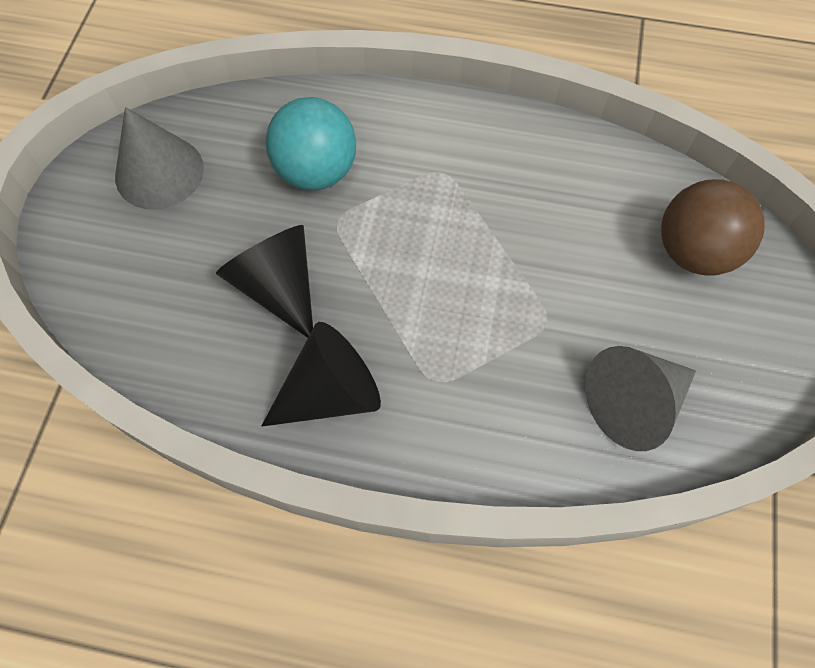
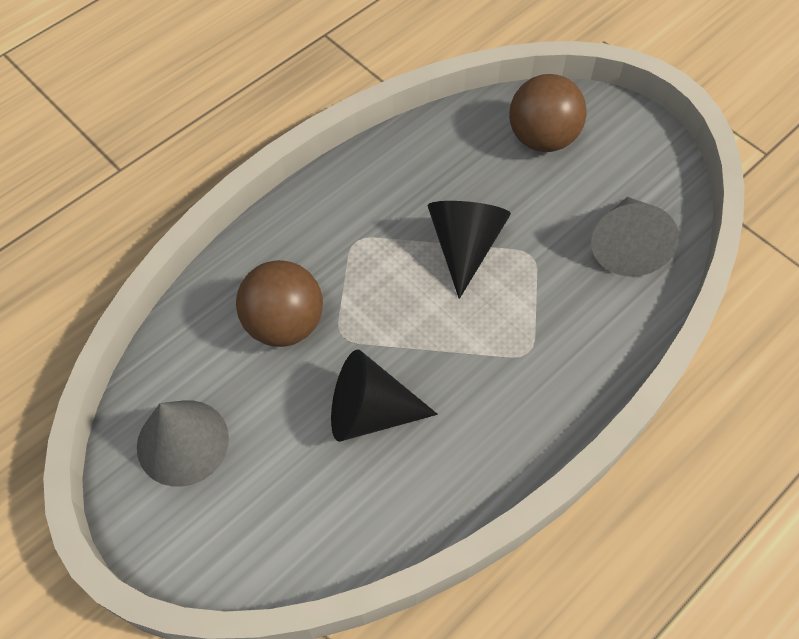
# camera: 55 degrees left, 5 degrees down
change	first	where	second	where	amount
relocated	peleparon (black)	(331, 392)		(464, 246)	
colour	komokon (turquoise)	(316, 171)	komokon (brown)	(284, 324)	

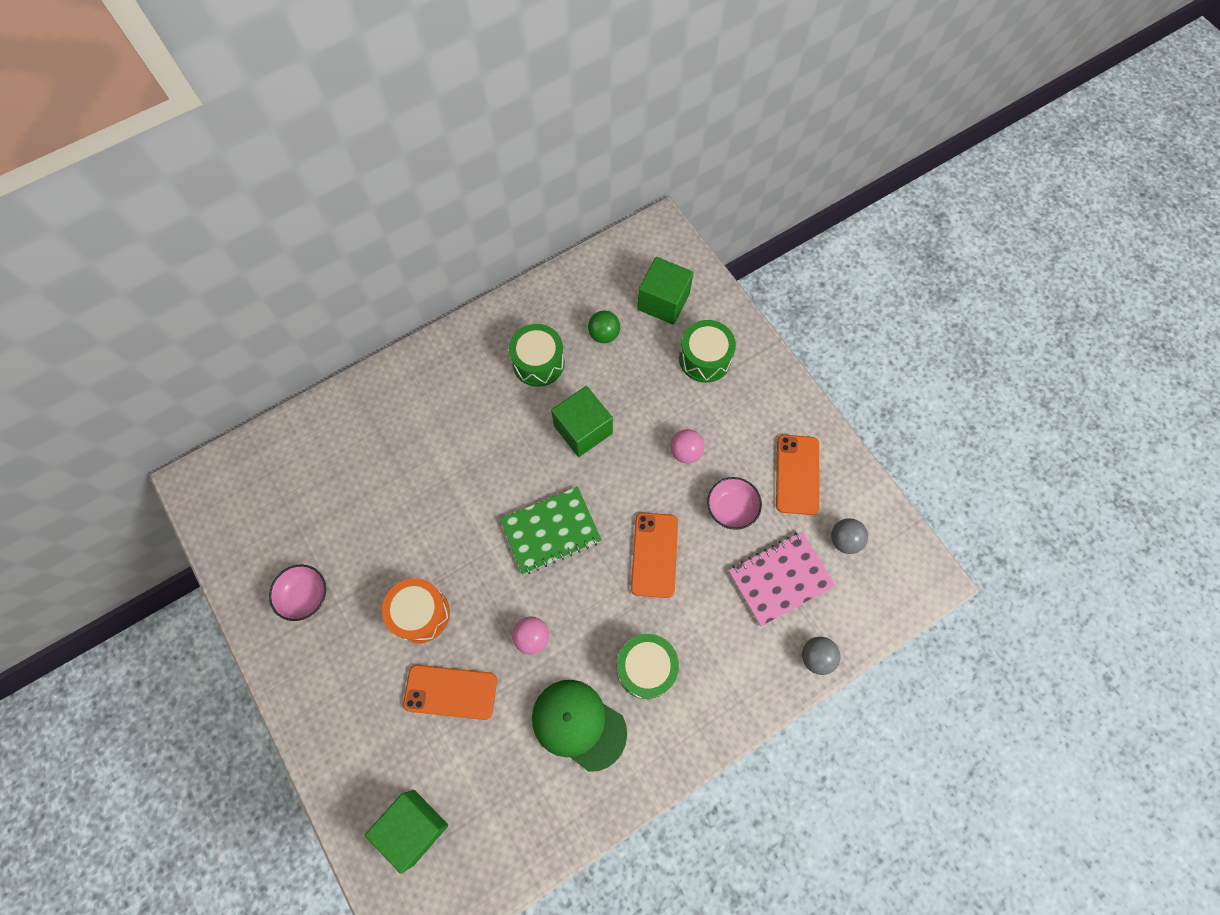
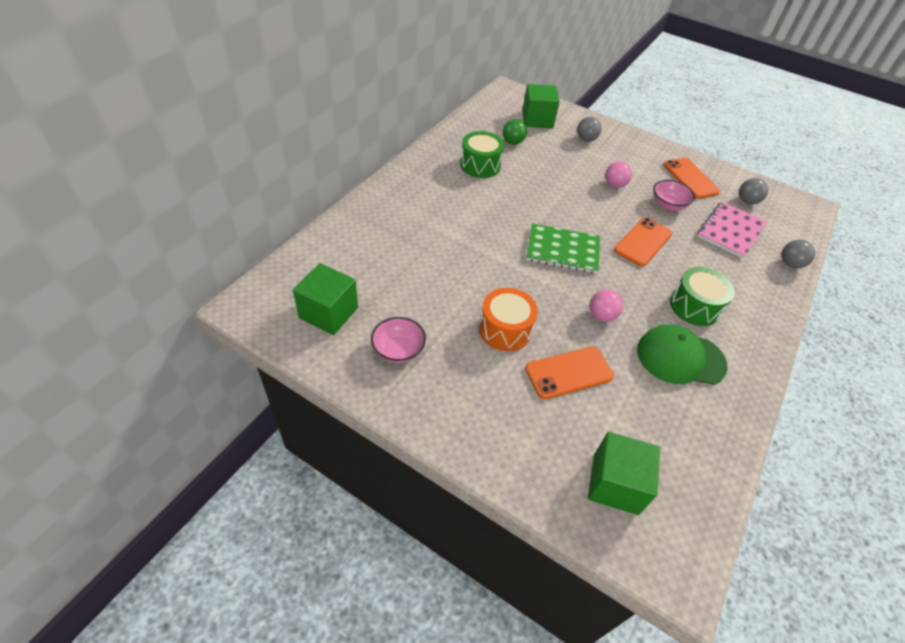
# camera: 30 degrees left, 20 degrees down
change	first	where	second	where	amount
spun	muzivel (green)	(551, 531)		(562, 250)	60 degrees clockwise
relocated	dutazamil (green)	(583, 429)		(328, 313)	
spun	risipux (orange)	(654, 555)		(643, 242)	60 degrees clockwise
exchanged	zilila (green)	(705, 359)	komokon (grey)	(586, 139)	

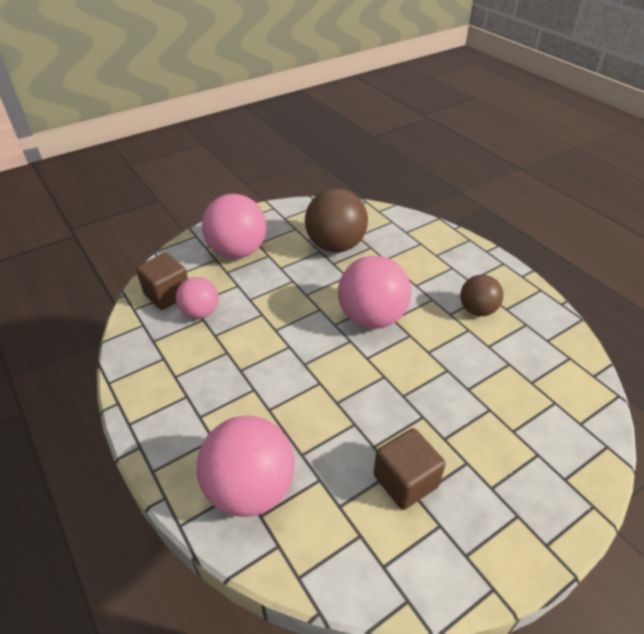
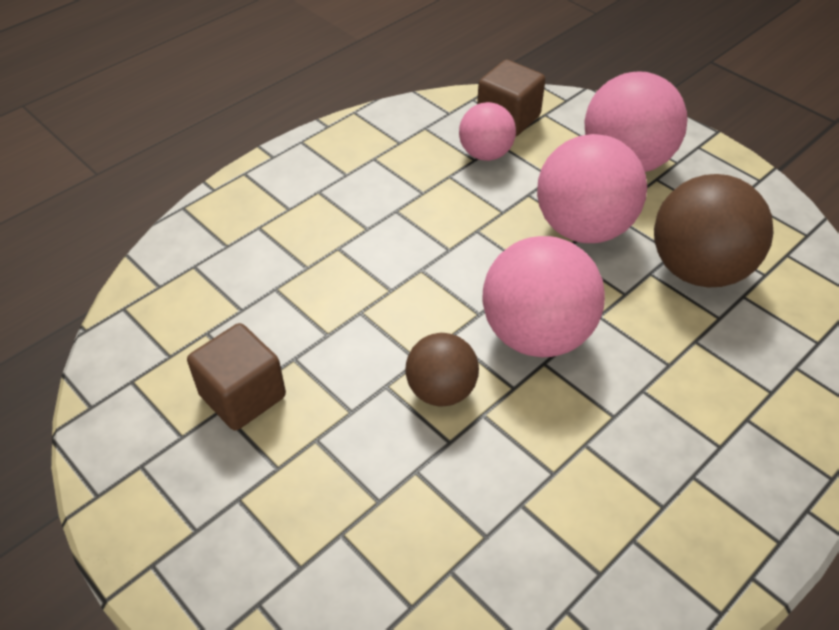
# camera: 80 degrees right, 5 degrees up
change	first	where	second	where	amount
relocated	komokon (pink)	(250, 488)		(583, 228)	
relocated	komokon (brown)	(477, 310)		(441, 390)	

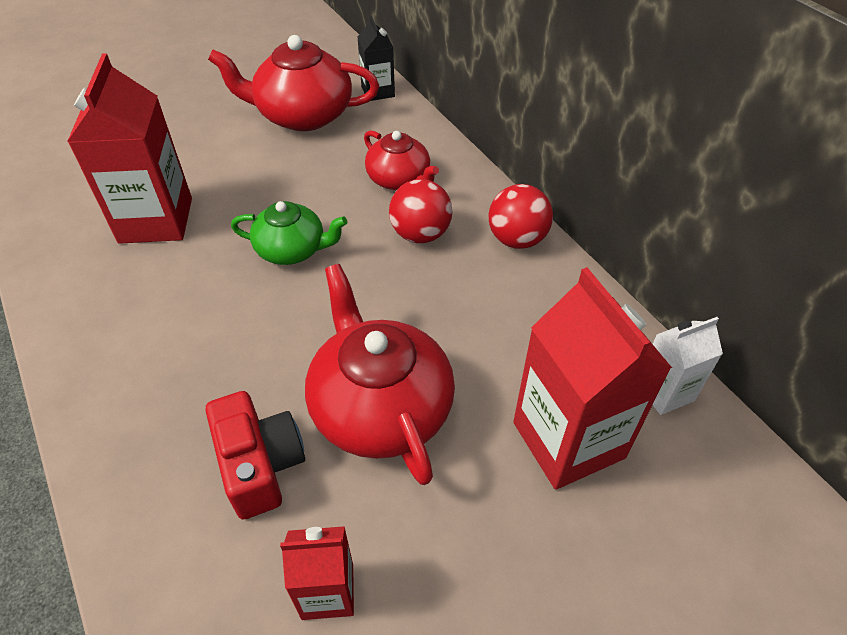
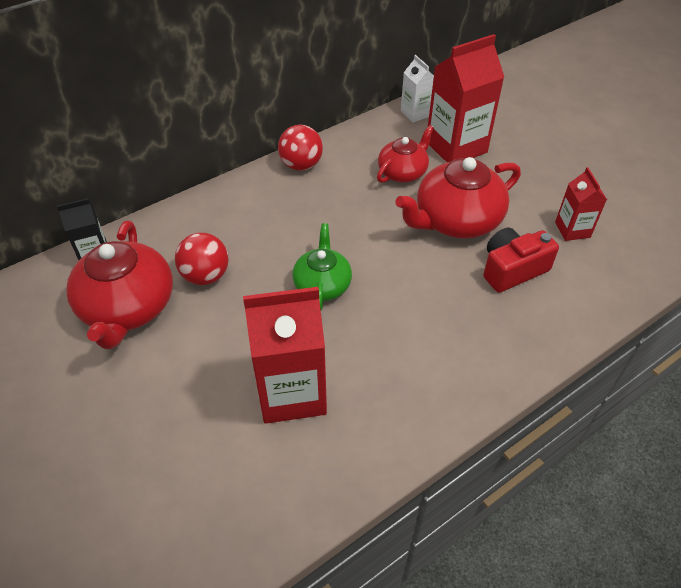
# camera: 95 degrees left, 0 degrees up
change	first	where	second	where	amount
relocated	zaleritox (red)	(399, 179)		(403, 172)	
relocated	komokon (red)	(420, 234)		(206, 276)	

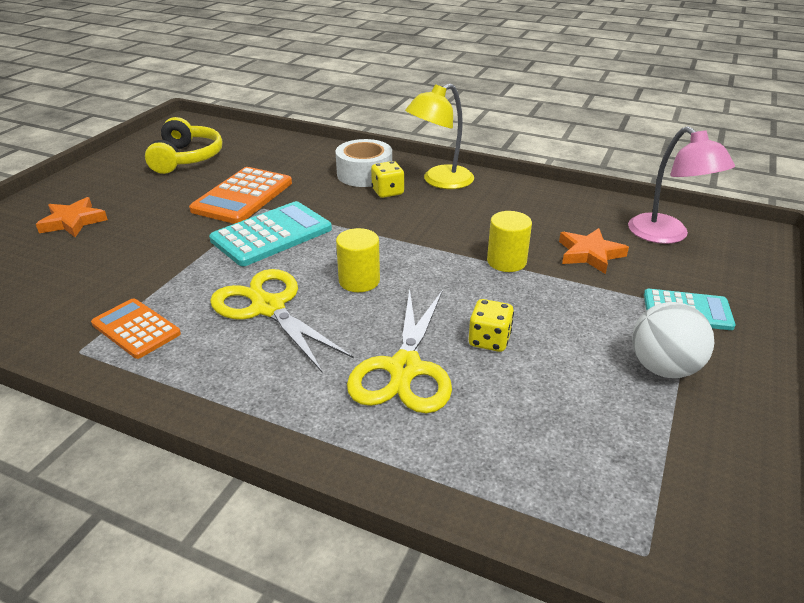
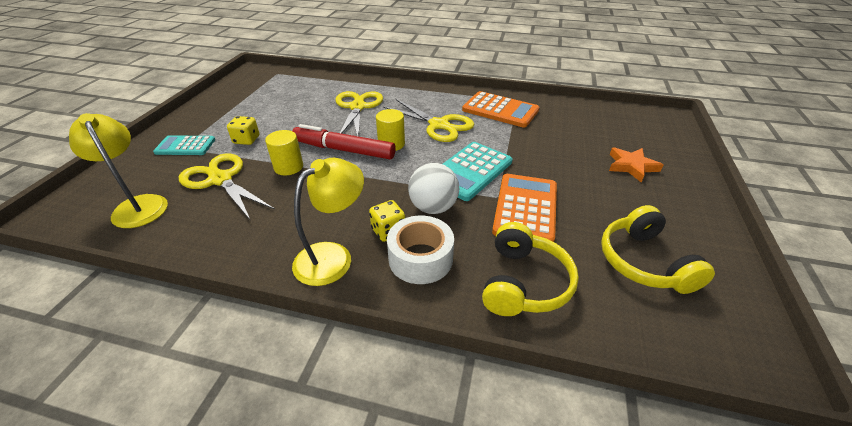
# camera: 170 degrees right, 5 degrees up
change	first	where	second	where	amount
size	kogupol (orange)	(136, 329)		(500, 110)	x1.55
relocated	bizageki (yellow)	(489, 340)		(246, 140)	
exchanged	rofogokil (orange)	(589, 254)	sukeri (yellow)	(220, 180)	
colour	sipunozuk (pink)	(666, 235)	sipunozuk (yellow)	(138, 205)	
relocated	komokon (white)	(663, 368)		(433, 207)	
appeared			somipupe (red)	(344, 150)	
appeared			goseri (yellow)	(523, 282)	

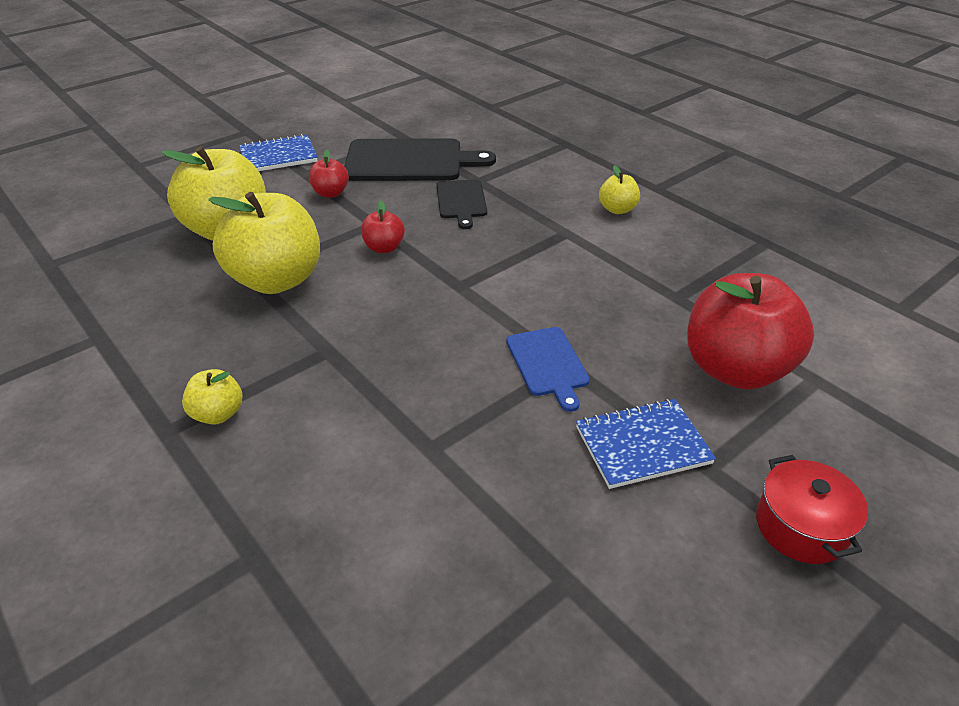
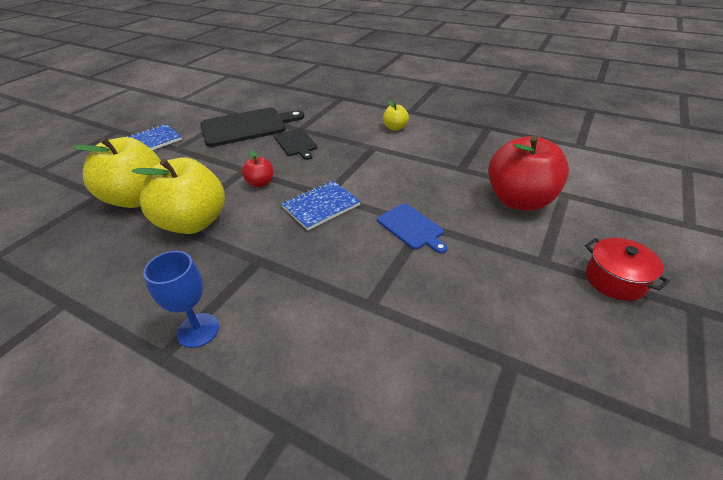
# camera: 20 degrees left, 0 degrees up
change	first	where	second	where	amount
exchanged	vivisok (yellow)	(218, 414)	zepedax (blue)	(198, 330)	
missing	vivisok (red)	(330, 193)			
relocated	muzivel (blue)	(642, 445)		(321, 206)	

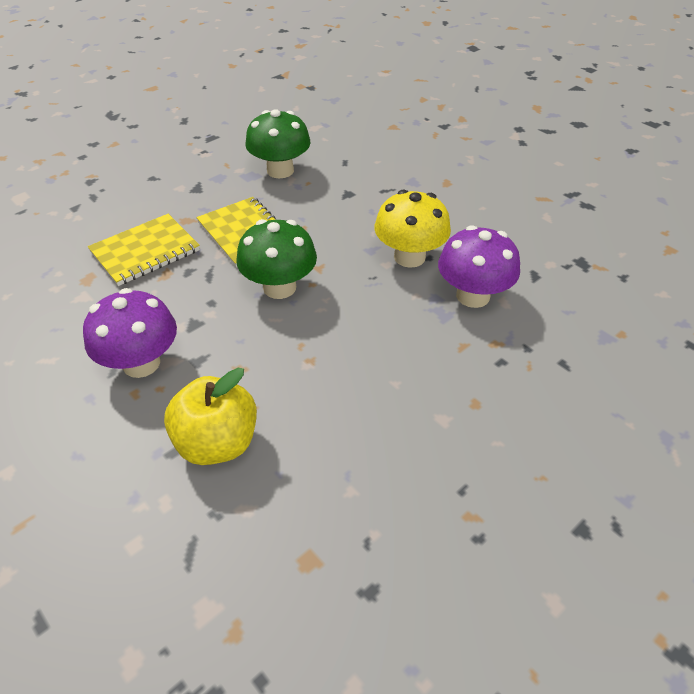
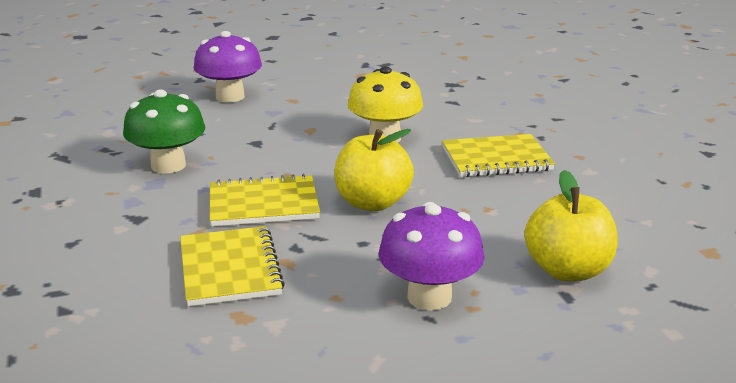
# camera: 65 degrees left, 20 degrees down
change	first	where	second	where	amount
exchanged	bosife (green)	(279, 287)	vivisok (yellow)	(372, 203)	
relocated	bosife (purple)	(473, 296)		(230, 97)	
appeared			muzivel (yellow)	(496, 159)	

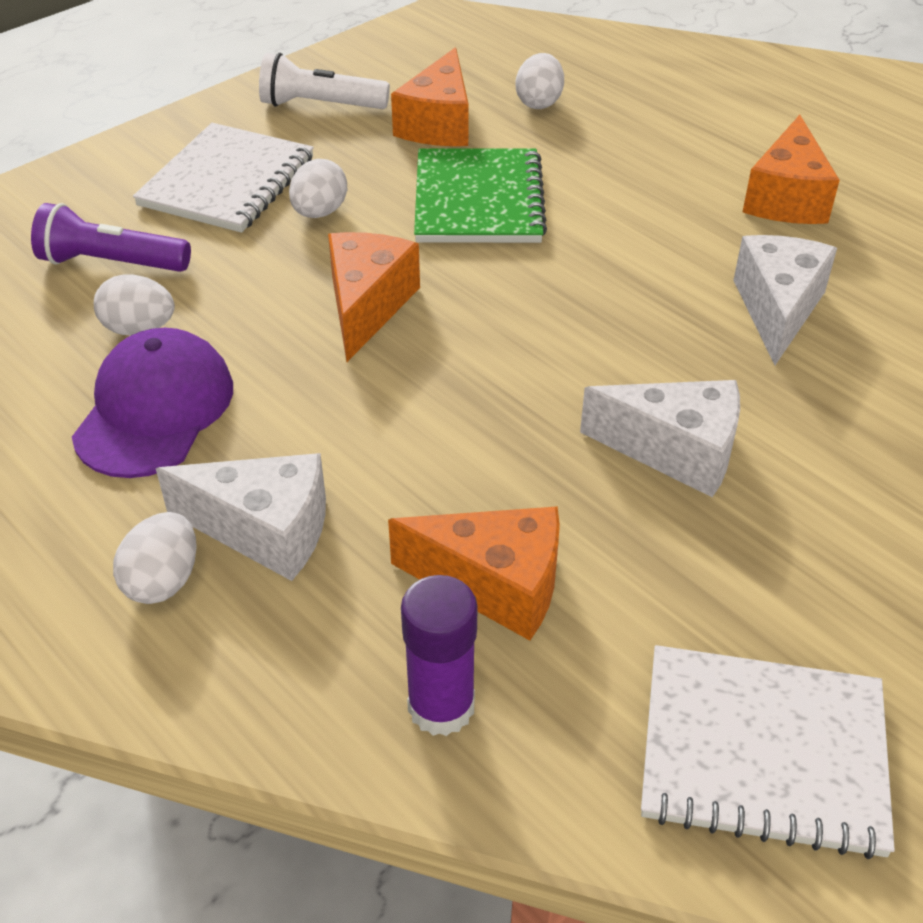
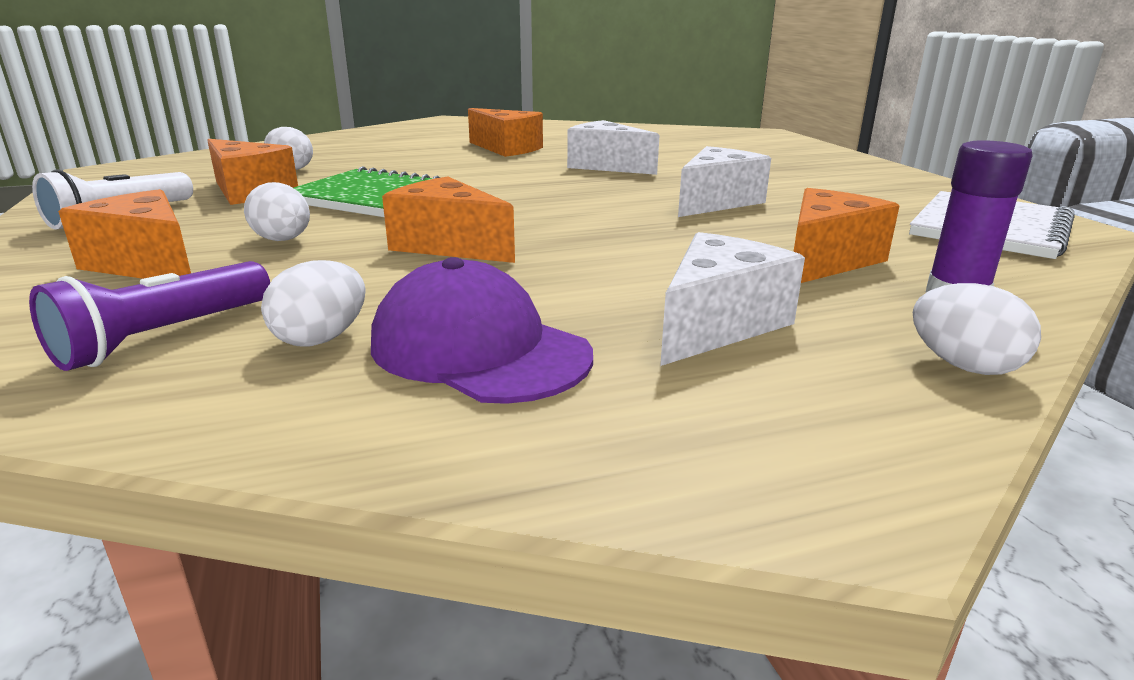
# camera: 65 degrees left, 20 degrees down
change	first	where	second	where	amount
relocated	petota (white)	(163, 581)		(963, 366)	
exchanged	muzivel (white)	(227, 182)	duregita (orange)	(147, 264)	

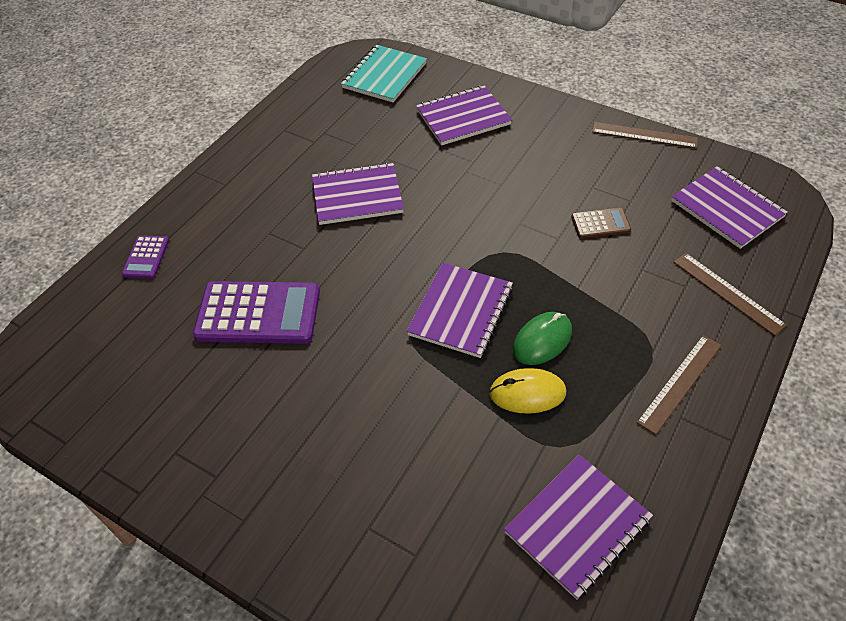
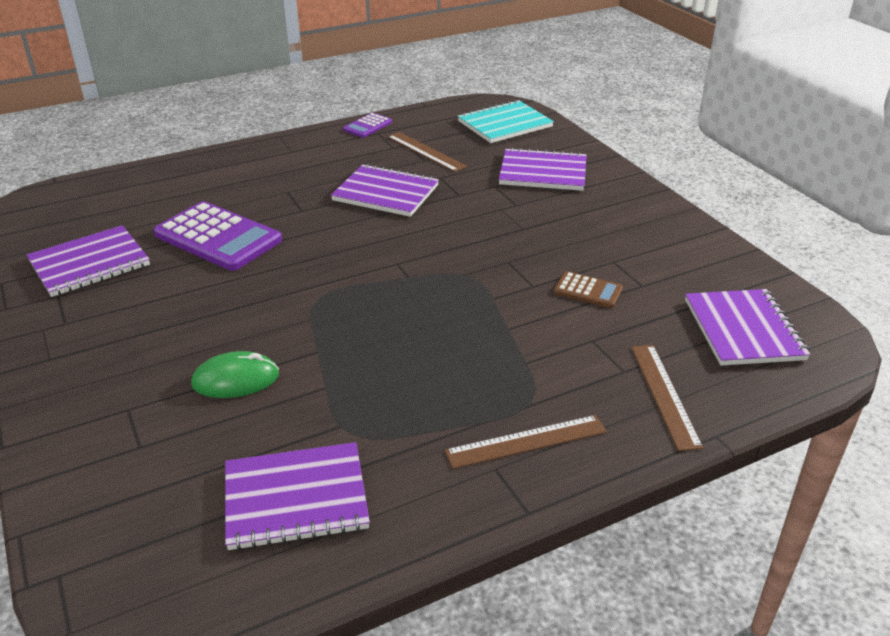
# camera: 30 degrees right, 15 degrees down
change	first	where	second	where	amount
relocated	kogupol (purple)	(146, 257)		(367, 126)	
relocated	muzivel (purple)	(461, 311)		(90, 263)	
missing	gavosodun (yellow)	(527, 393)			
relocated	gavosodun (green)	(542, 340)		(236, 379)	
relocated	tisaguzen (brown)	(644, 135)		(426, 151)	

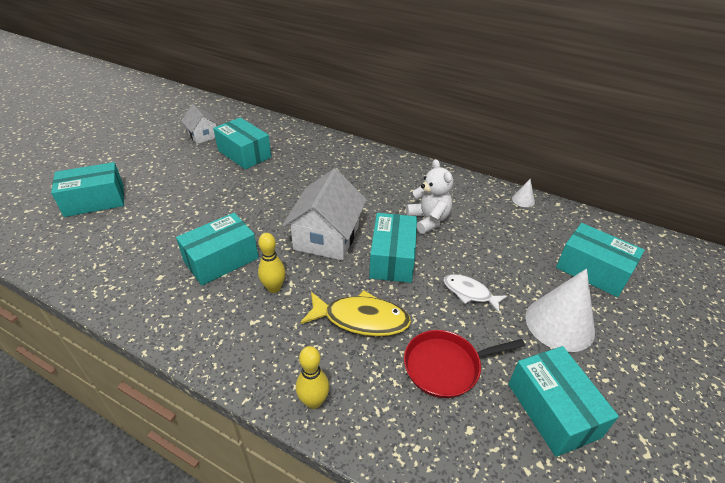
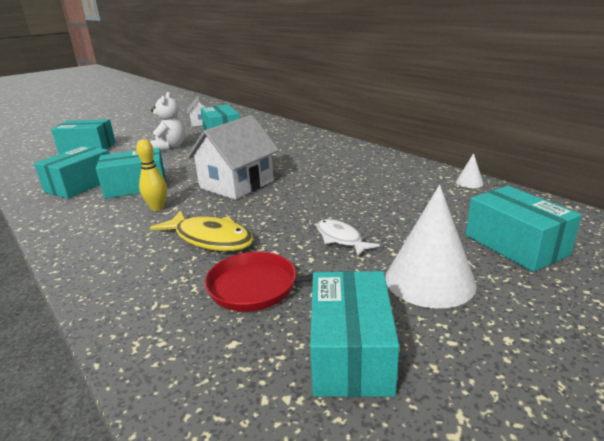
# camera: 25 degrees right, 15 degrees down
change	first	where	second	where	amount
missing	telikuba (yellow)	(313, 401)			
relocated	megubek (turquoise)	(392, 258)		(81, 185)	
relocated	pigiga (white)	(428, 220)		(170, 147)	

